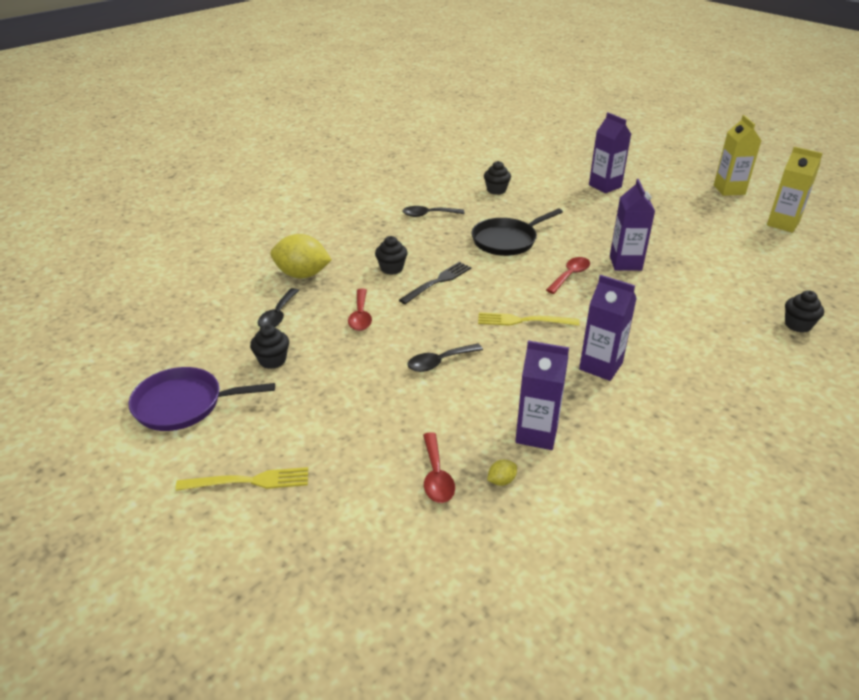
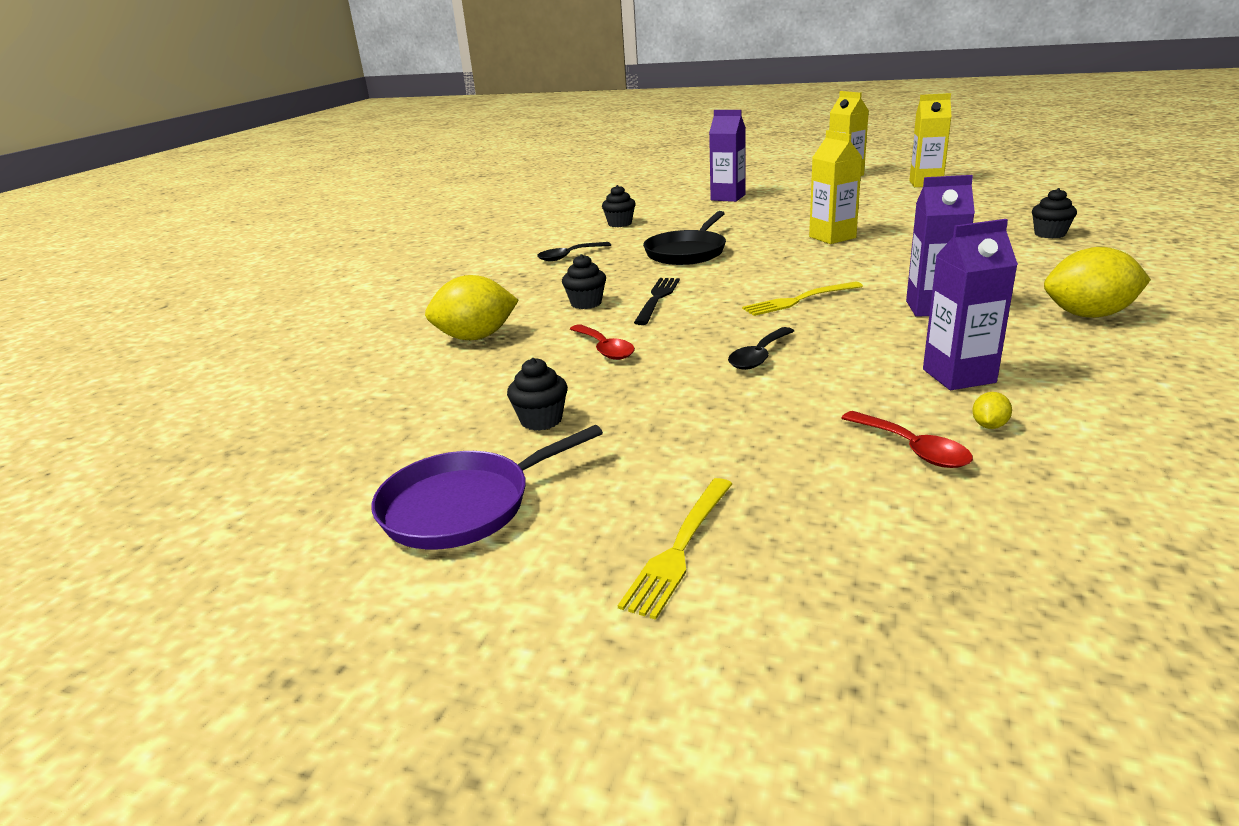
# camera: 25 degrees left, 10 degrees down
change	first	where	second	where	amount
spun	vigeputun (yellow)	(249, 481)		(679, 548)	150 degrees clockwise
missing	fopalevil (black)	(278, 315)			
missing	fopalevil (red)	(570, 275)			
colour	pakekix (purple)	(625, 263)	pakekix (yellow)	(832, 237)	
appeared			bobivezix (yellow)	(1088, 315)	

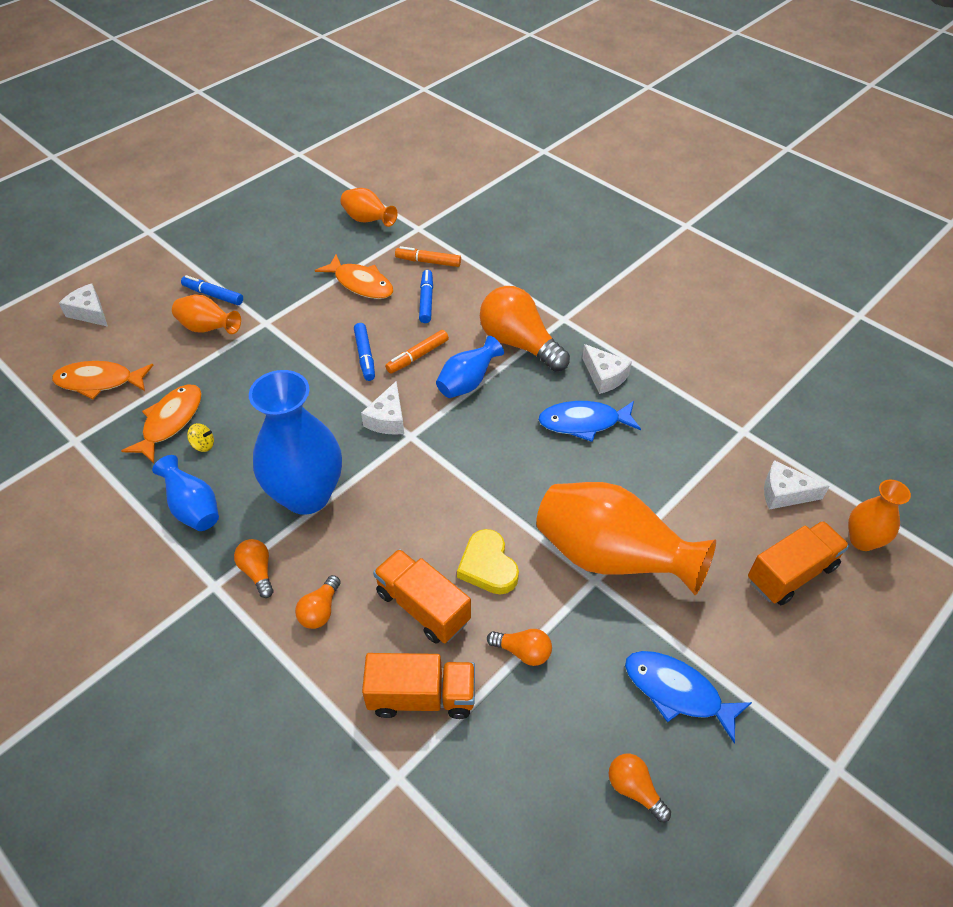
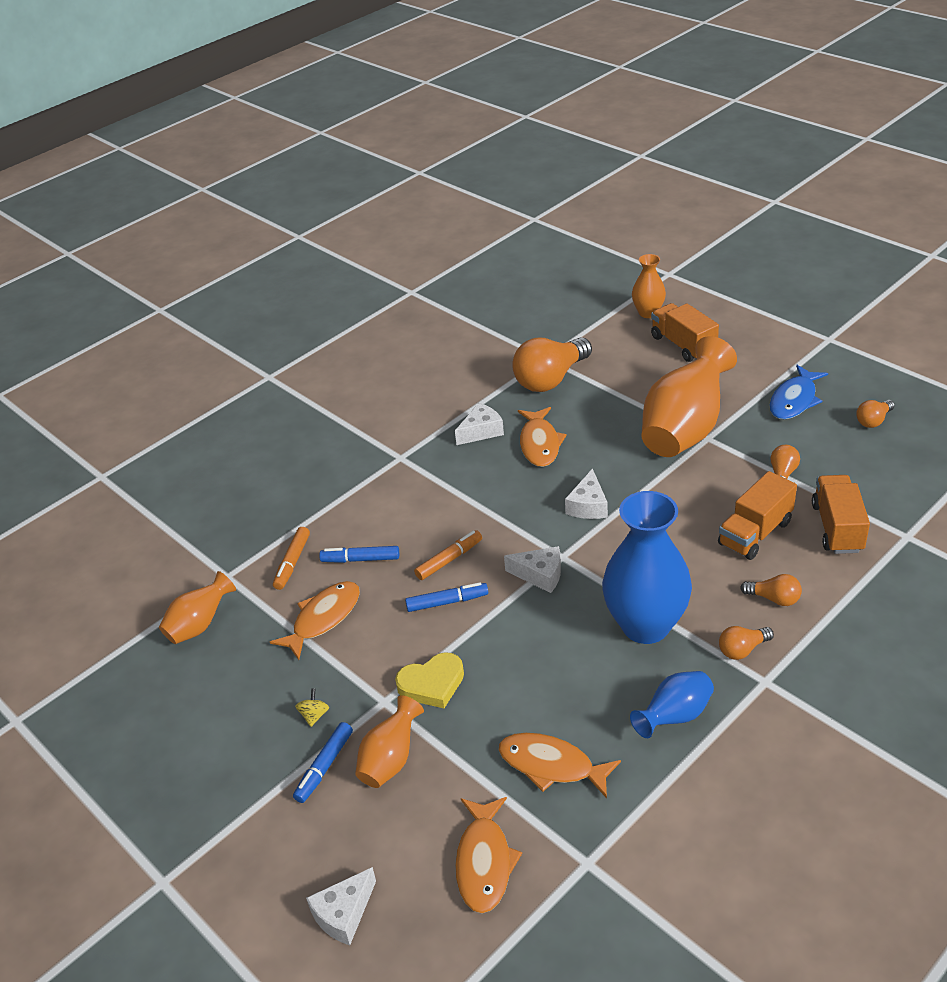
# camera: 85 degrees left, 10 degrees down
change	first	where	second	where	amount
relocated	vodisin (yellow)	(203, 445)		(314, 715)	
spun	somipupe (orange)	(417, 356)		(449, 560)	90 degrees counterclockwise
missing	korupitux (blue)	(467, 383)			
relocated	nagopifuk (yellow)	(488, 566)		(432, 684)	
relocated	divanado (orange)	(519, 343)		(550, 379)	
colour	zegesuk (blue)	(584, 422)	zegesuk (orange)	(540, 443)	
relocated	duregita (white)	(784, 493)		(588, 505)	

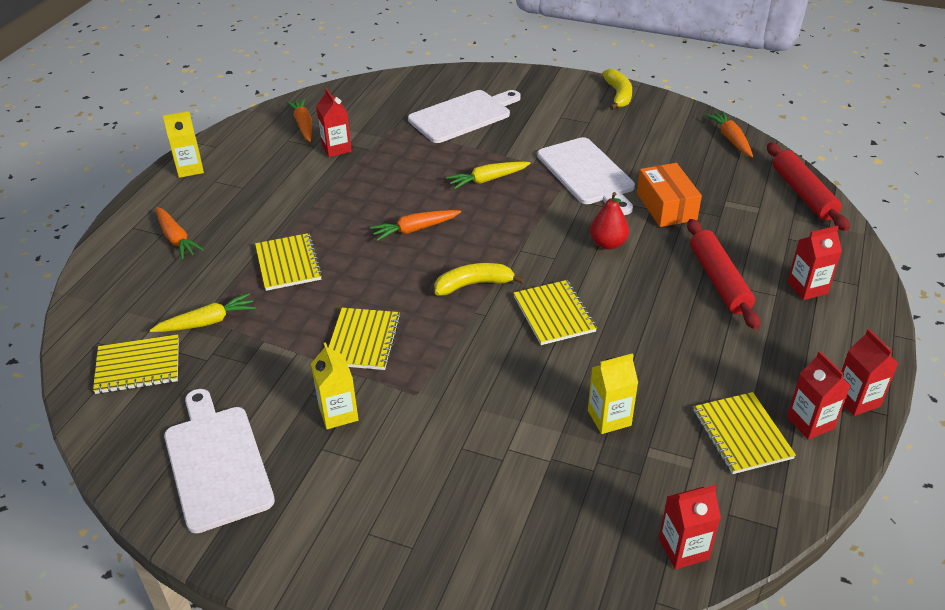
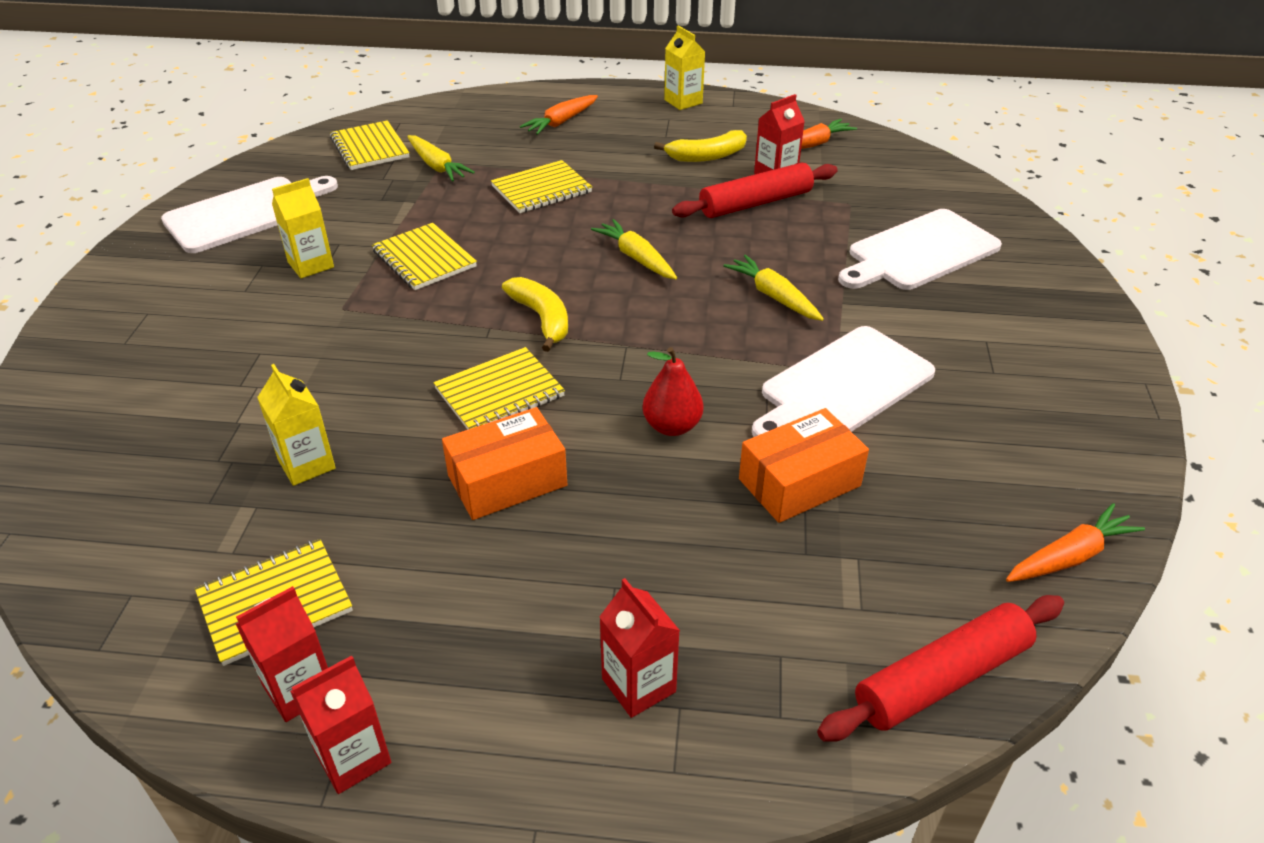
# camera: 75 degrees right, 0 degrees up
change	first	where	second	where	amount
spun	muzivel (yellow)	(363, 340)		(424, 259)	60 degrees clockwise
colour	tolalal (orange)	(415, 229)	tolalal (yellow)	(636, 258)	
spun	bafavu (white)	(463, 115)		(919, 252)	105 degrees clockwise
relocated	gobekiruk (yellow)	(618, 95)		(706, 156)	
missing	pakekix (red)	(683, 549)			
relocated	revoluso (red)	(719, 280)		(755, 203)	
appeared			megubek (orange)	(507, 481)	

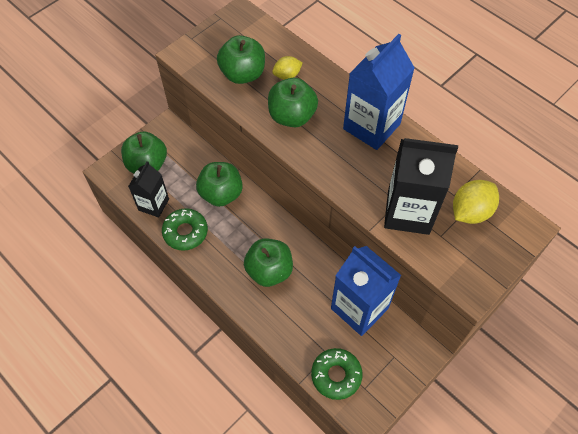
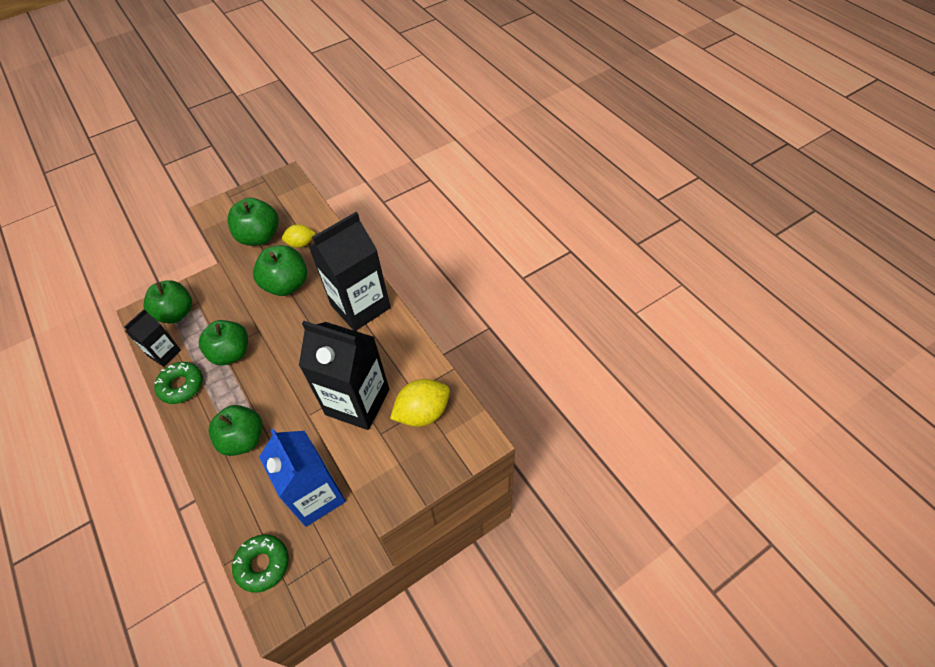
# camera: 15 degrees right, 5 degrees down
change	first	where	second	where	amount
colour	pakekix (blue)	(371, 126)	pakekix (black)	(360, 306)	

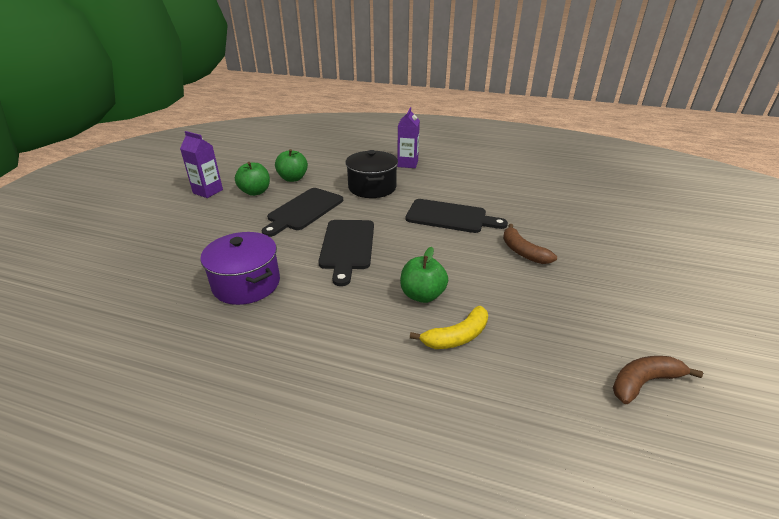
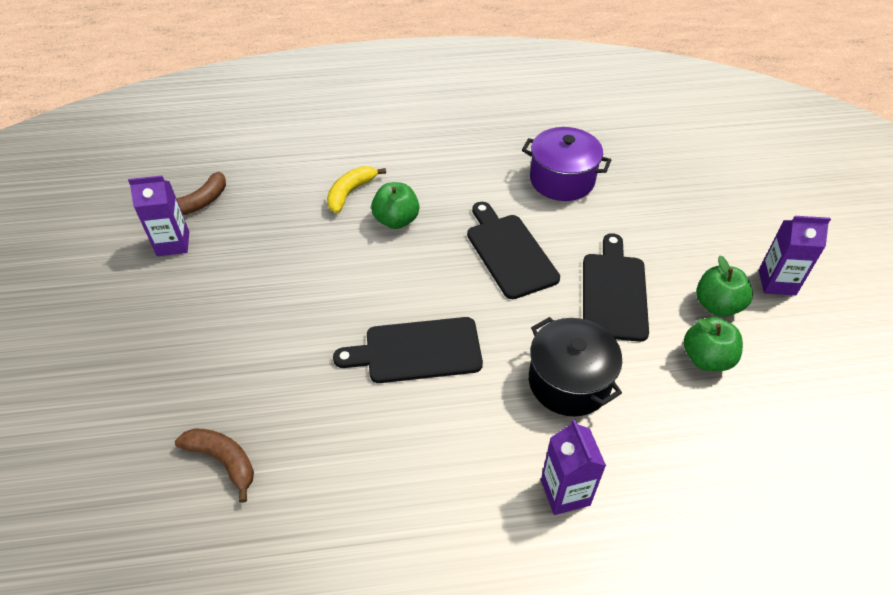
# camera: 155 degrees right, 15 degrees up
change	first	where	second	where	amount
relocated	gobekiruk (brown)	(523, 252)		(223, 460)	
appeared			pakekix (purple)	(173, 244)	

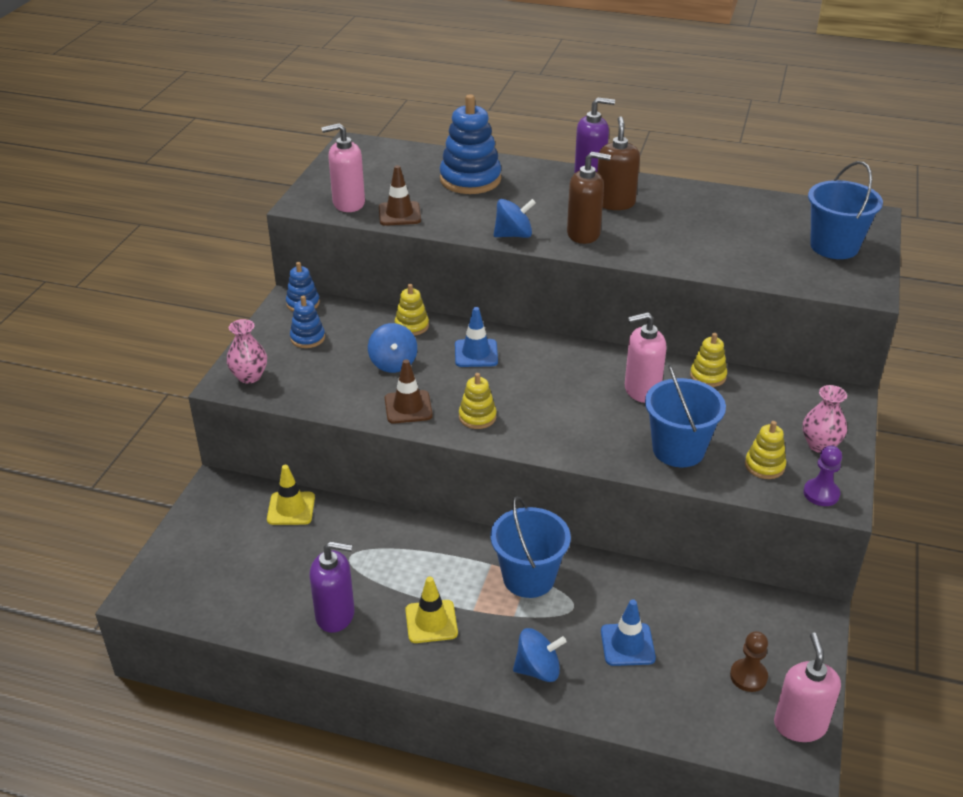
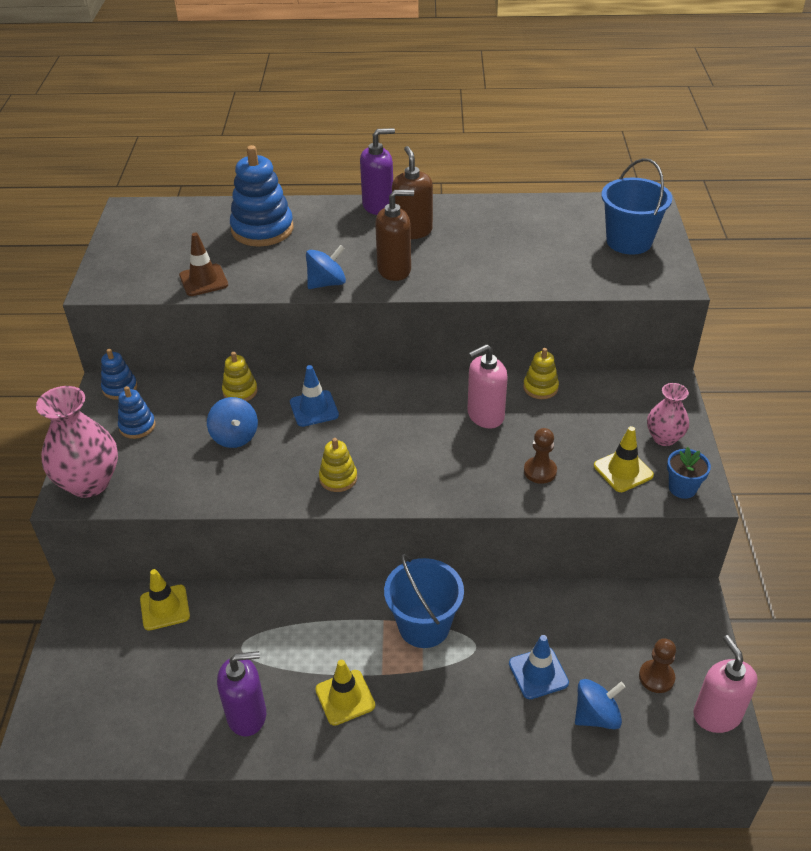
# camera: 15 degrees left, 5 degrees up
change	first	where	second	where	amount
size	korupitux (pink)	(249, 376)		(89, 482)	x1.71
missing	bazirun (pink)	(348, 203)			
missing	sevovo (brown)	(408, 407)			
relocated	vodisin (blue)	(538, 669)		(596, 716)	
exchanged	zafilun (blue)	(678, 450)	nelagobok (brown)	(540, 471)	
exchanged	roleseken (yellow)	(764, 466)	sevovo (yellow)	(623, 471)	
exchanged	nelagobok (purple)	(821, 494)	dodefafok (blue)	(682, 488)	

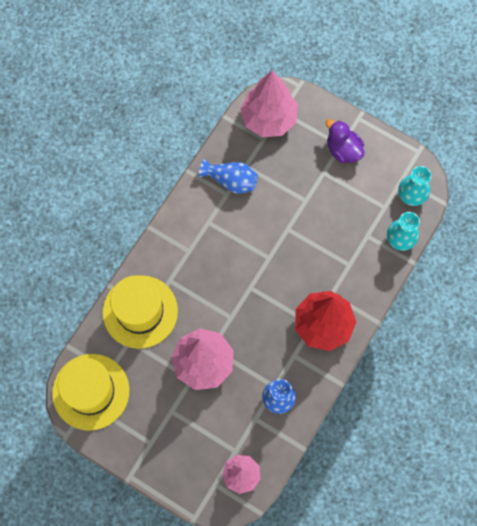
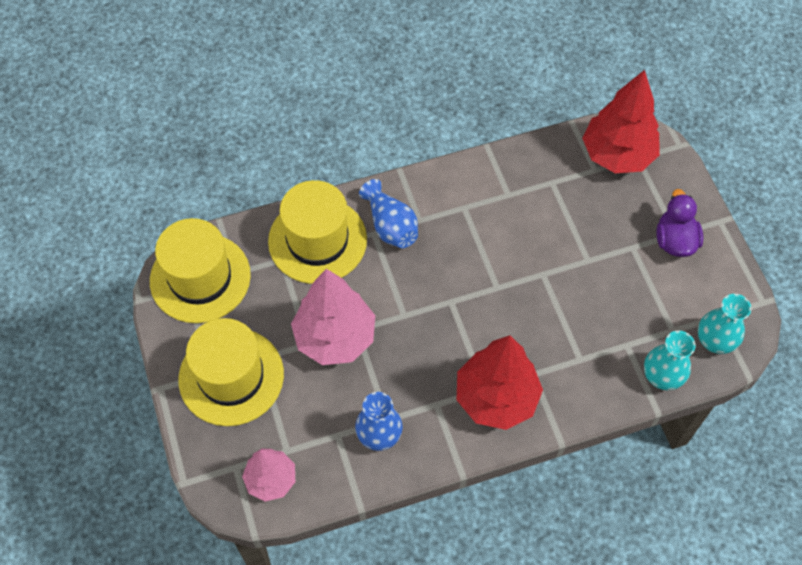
# camera: 40 degrees right, 10 degrees down
change	first	where	second	where	amount
relocated	korupitux (blue)	(231, 181)		(390, 226)	
colour	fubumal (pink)	(269, 119)	fubumal (red)	(617, 155)	
appeared			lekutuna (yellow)	(231, 376)	

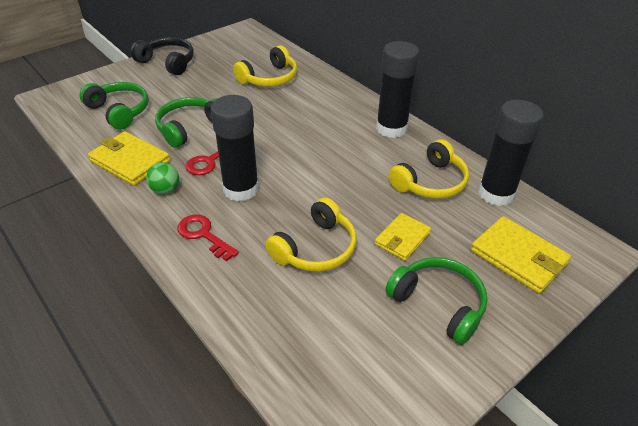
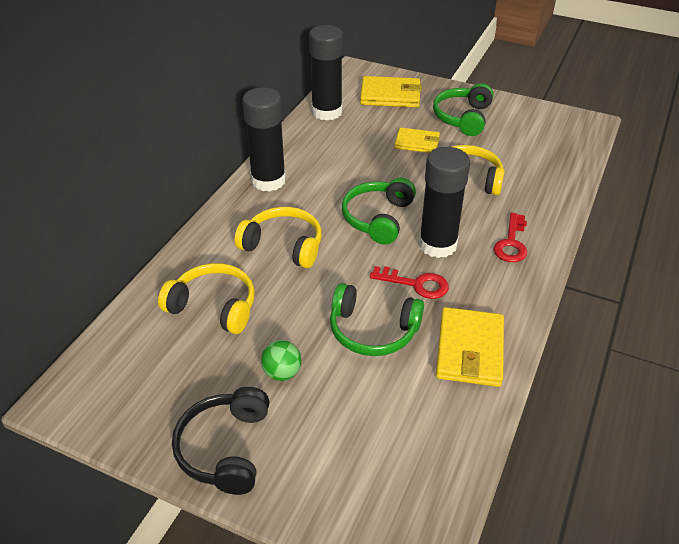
# camera: 115 degrees left, 0 degrees up
change	first	where	second	where	amount
relocated	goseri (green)	(119, 111)		(378, 218)	
relocated	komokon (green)	(165, 190)		(282, 372)	
relocated	goseri (yellow)	(430, 182)		(283, 245)	
spun	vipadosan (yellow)	(518, 257)		(390, 95)	75 degrees clockwise

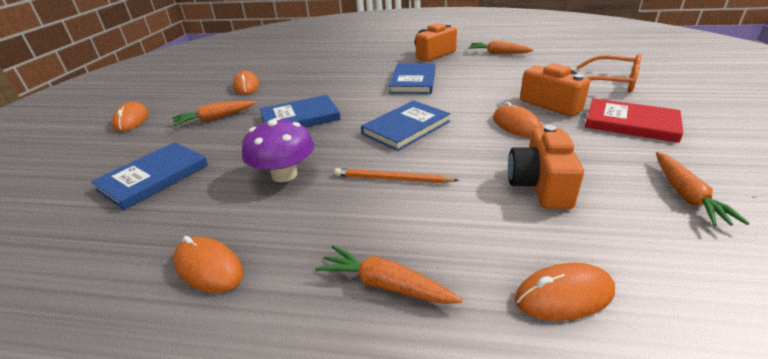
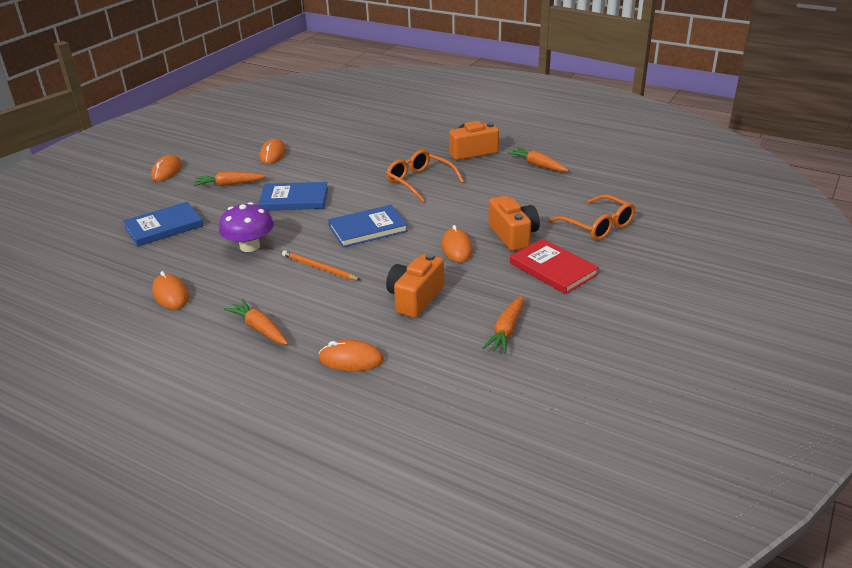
# camera: 20 degrees right, 0 degrees up
change	first	where	second	where	amount
exchanged	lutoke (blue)	(413, 81)	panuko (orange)	(420, 182)	

